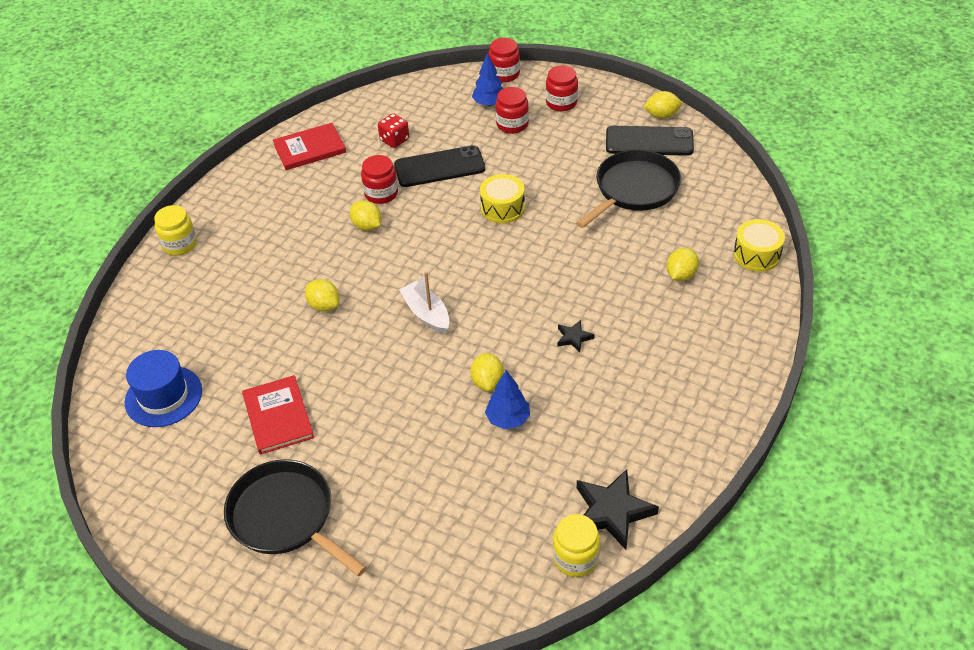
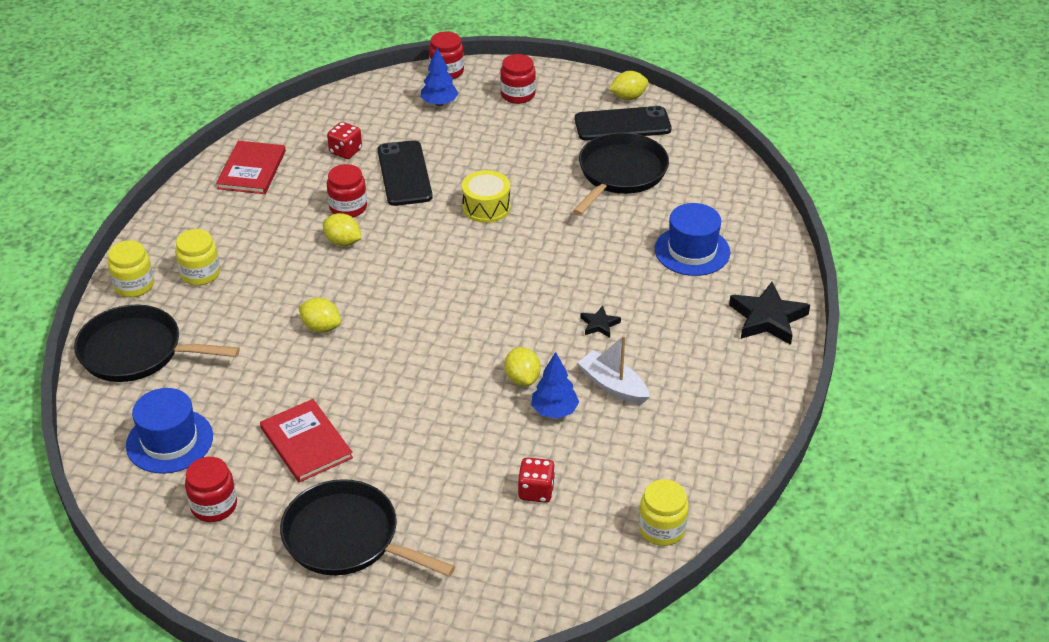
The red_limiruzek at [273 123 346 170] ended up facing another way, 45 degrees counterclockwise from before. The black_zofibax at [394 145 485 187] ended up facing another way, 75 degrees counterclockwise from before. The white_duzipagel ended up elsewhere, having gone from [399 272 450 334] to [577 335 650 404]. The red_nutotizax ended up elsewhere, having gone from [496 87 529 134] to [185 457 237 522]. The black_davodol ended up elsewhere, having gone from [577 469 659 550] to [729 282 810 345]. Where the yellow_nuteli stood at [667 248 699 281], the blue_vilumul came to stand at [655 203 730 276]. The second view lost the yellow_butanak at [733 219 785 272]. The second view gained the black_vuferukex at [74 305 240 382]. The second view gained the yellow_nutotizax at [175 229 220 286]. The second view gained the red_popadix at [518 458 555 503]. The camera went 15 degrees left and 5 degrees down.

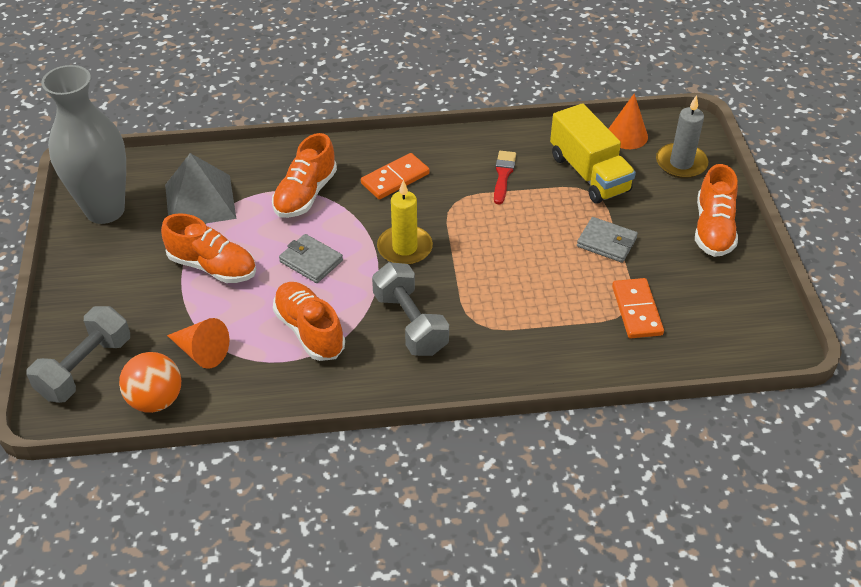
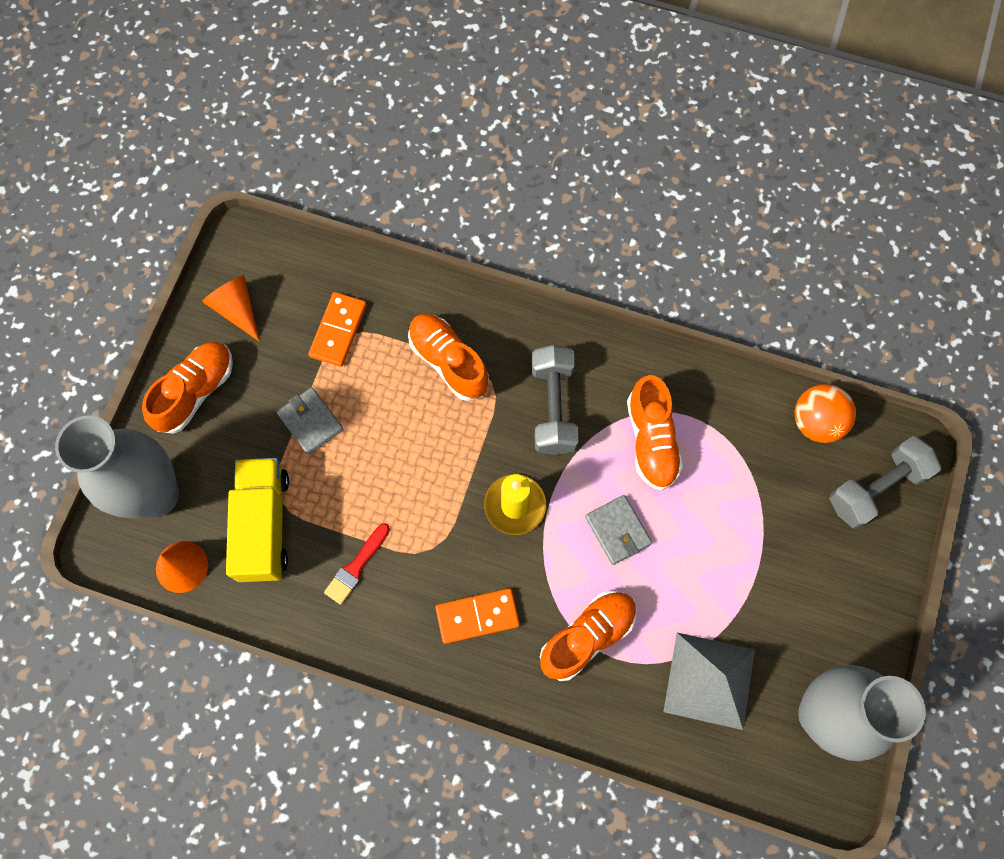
The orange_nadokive ended up elsewhere, having gone from [161 213 256 283] to [408 314 489 401]. The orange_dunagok ended up elsewhere, having gone from [167 318 229 369] to [202 275 259 341]. Where the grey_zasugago stood at [656 95 709 179], the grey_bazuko came to stand at [55 415 179 518]. The camera went 155 degrees left and 25 degrees up.

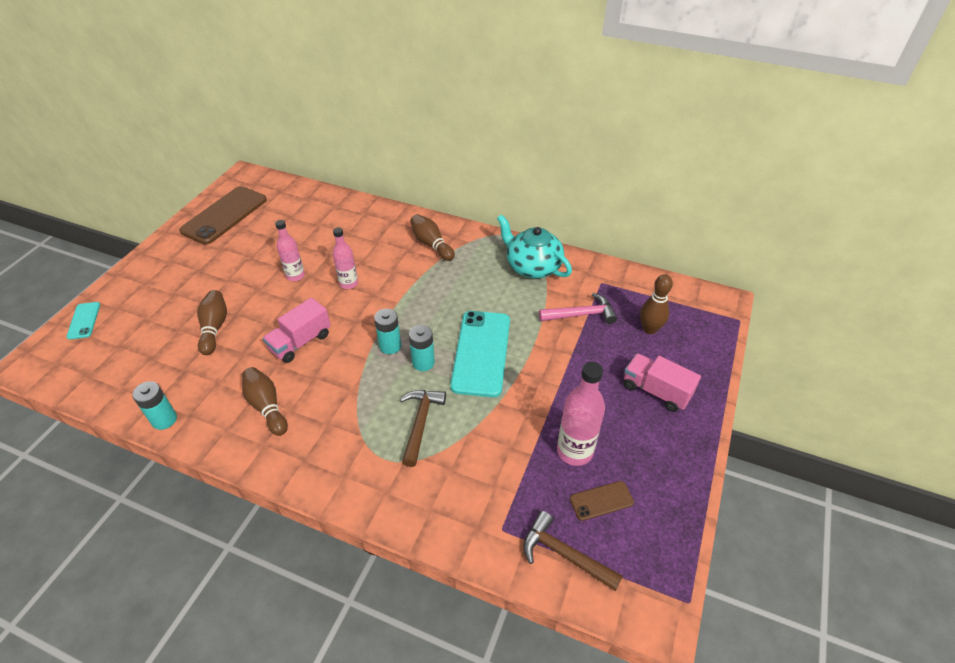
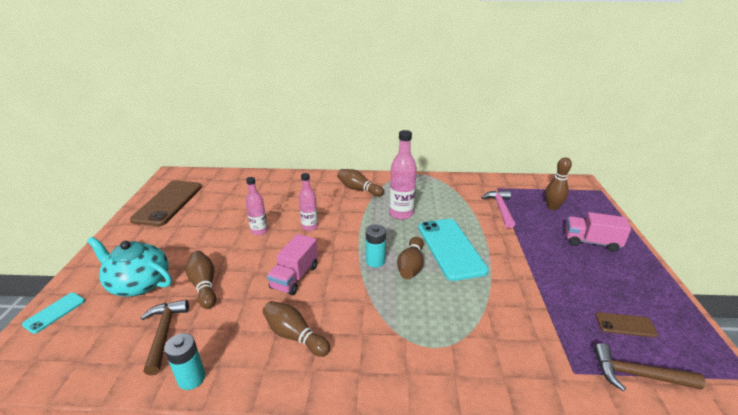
The turquoise_zofibax at [66 302 100 340] ended up facing another way, 60 degrees clockwise from before. The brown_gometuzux ended up elsewhere, having gone from [400 390 446 467] to [141 299 189 376]. Where the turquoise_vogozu stood at [409 325 435 371], the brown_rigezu came to stand at [397 237 423 279]. The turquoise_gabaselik ended up elsewhere, having gone from [497 215 572 278] to [87 237 172 297]. The pink_gometuzux at [539 293 617 324] ended up facing another way, 60 degrees counterclockwise from before. The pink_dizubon ended up elsewhere, having gone from [557 362 605 466] to [389 130 417 220]. The brown_zofibax at [570 481 634 521] ended up facing another way, 45 degrees clockwise from before. The camera went 20 degrees left and 15 degrees down.

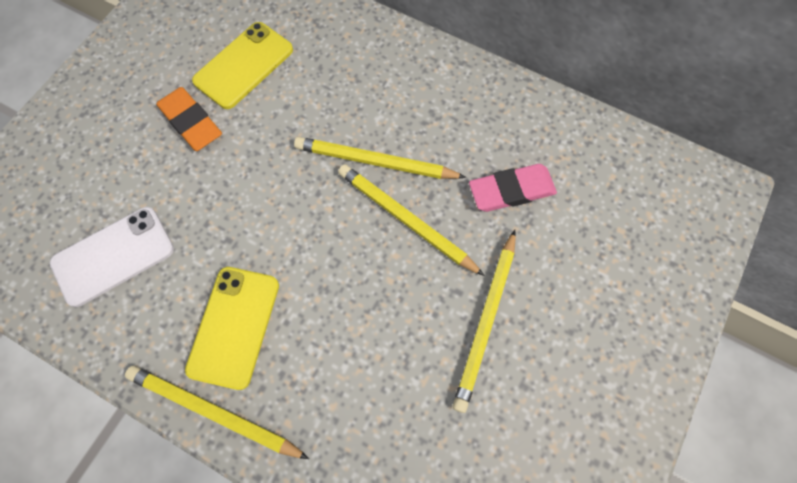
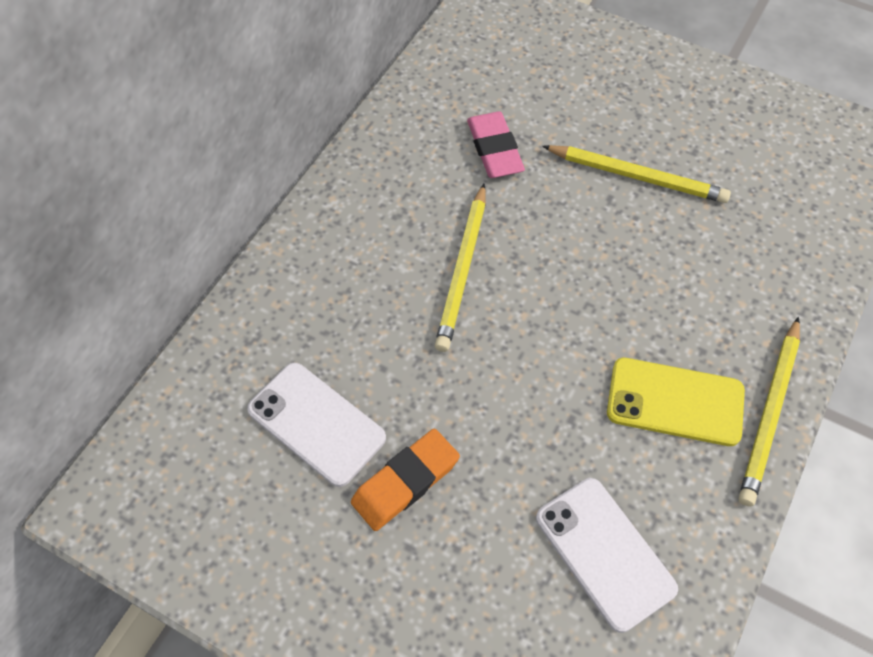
What was the yellow_zofibax at [192 22 293 109] turned into the white_zofibax at [247 363 386 487]. The second view lost the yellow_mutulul at [338 164 485 276]. The camera went 90 degrees left and 10 degrees down.

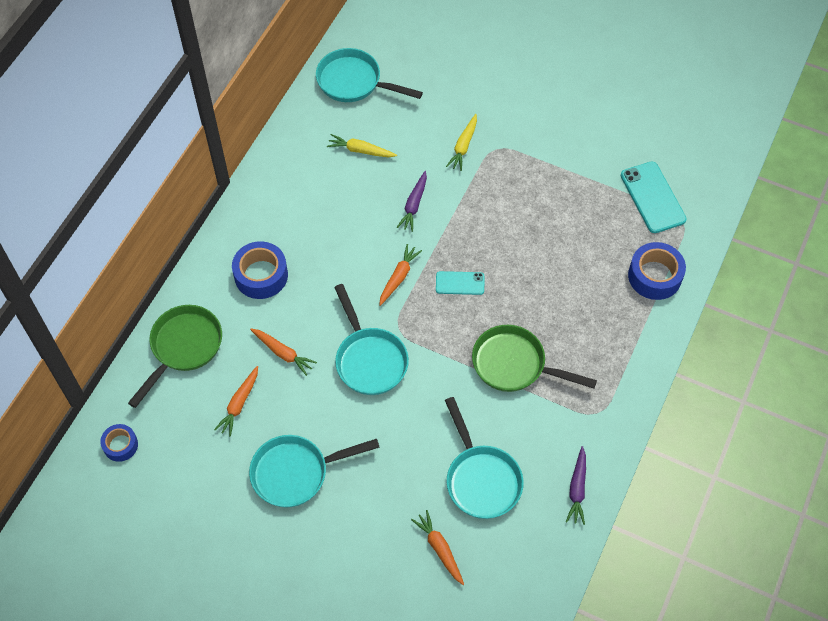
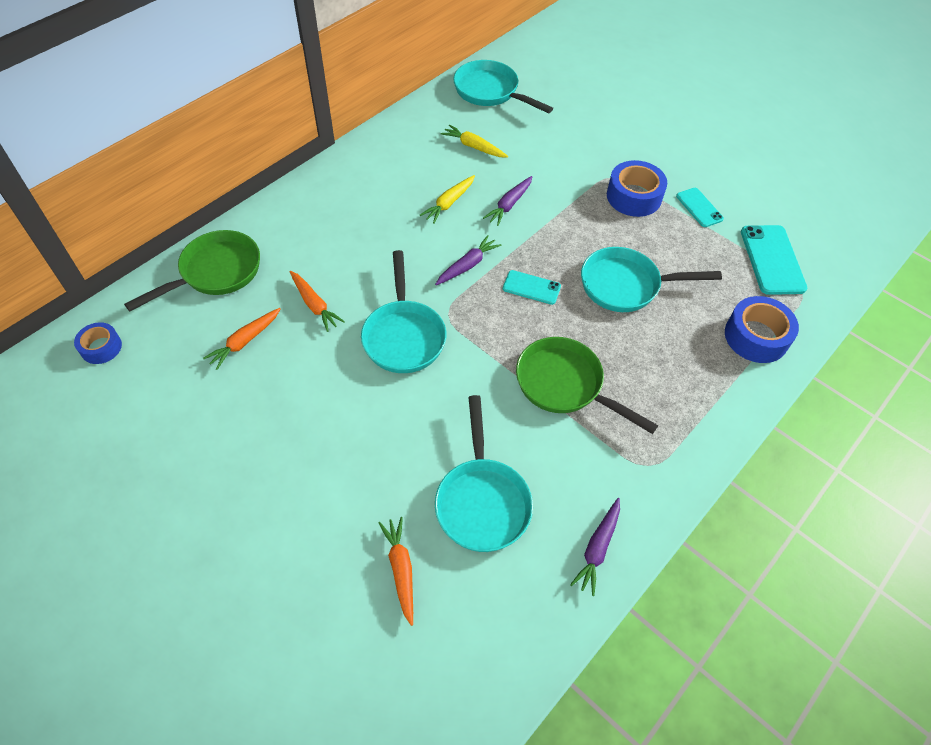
The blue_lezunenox ended up elsewhere, having gone from [232 241 288 299] to [607 160 667 217]. The turquoise_vuferukex ended up elsewhere, having gone from [249 435 380 507] to [581 247 722 312]. What was the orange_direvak at [379 244 422 306] turned into the purple_direvak at [435 235 501 285]. The yellow_direvak ended up elsewhere, having gone from [446 114 477 171] to [420 175 475 224]. The second view gained the turquoise_zofibax at [676 188 724 227]. The camera went 15 degrees right and 5 degrees down.

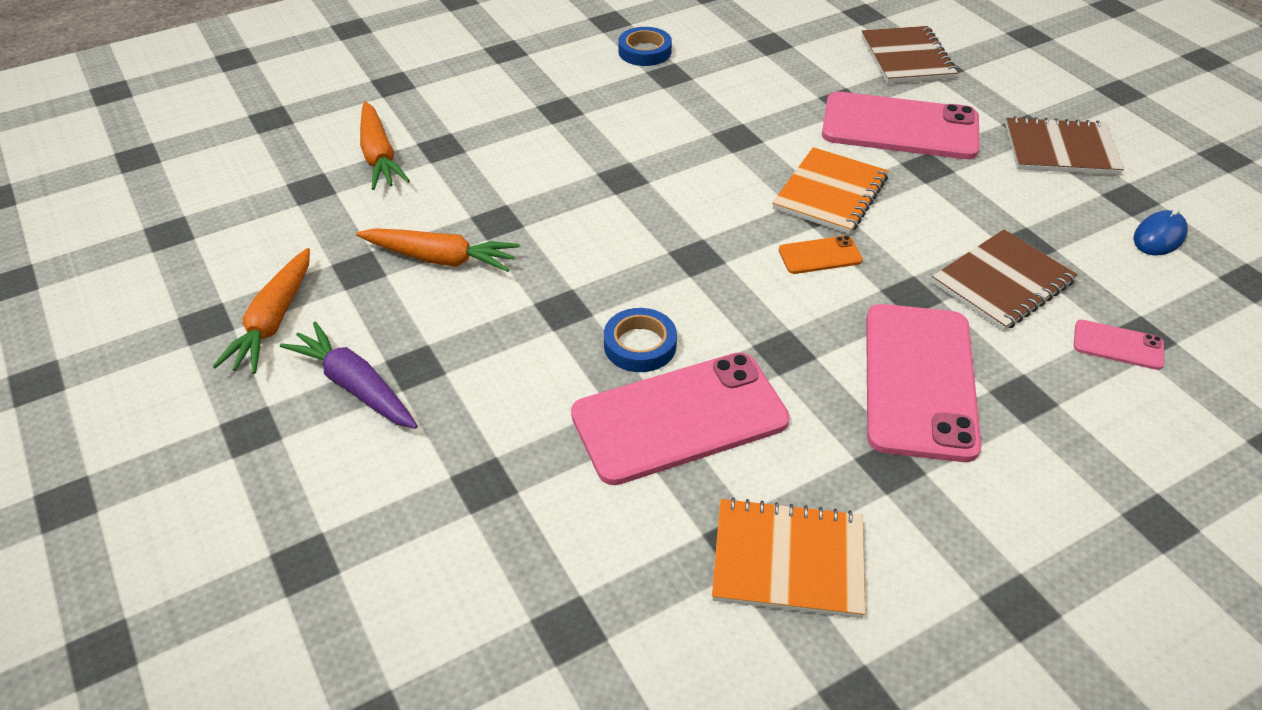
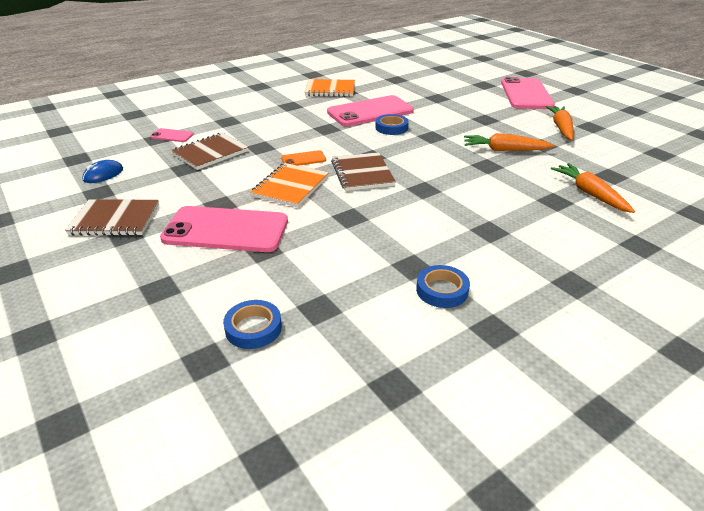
The second view lost the purple_direvak at [280 321 418 429]. The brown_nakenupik ended up elsewhere, having gone from [861 26 958 83] to [331 152 396 191]. The pink_zofibax ended up elsewhere, having gone from [866 304 982 462] to [501 77 555 109]. The second view gained the blue_lezunenox at [223 300 282 349]. The camera went 175 degrees right and 10 degrees down.

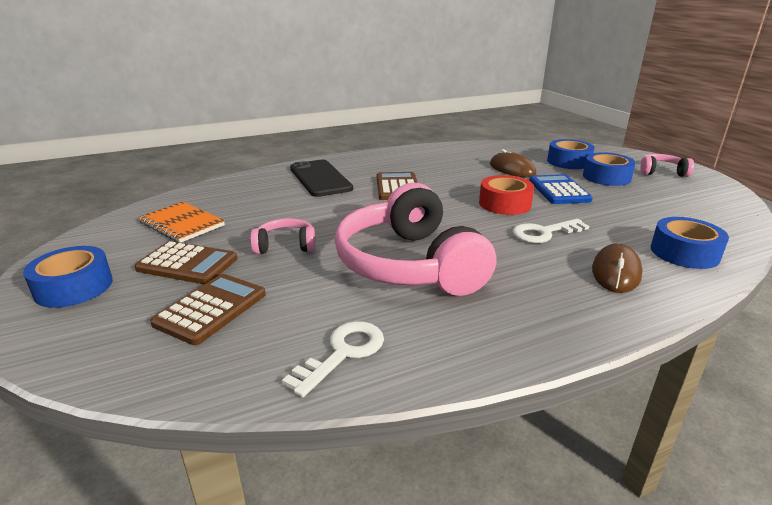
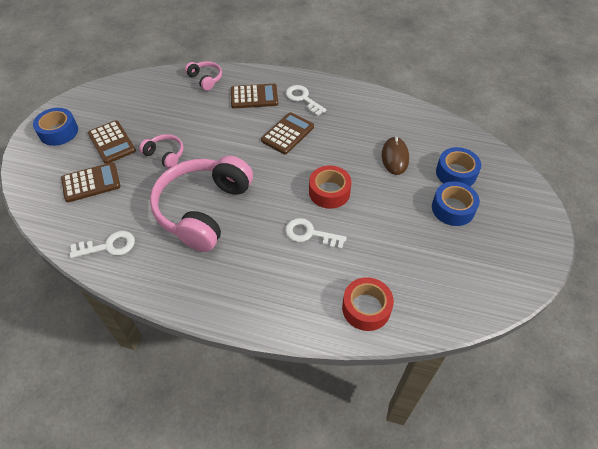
The second view lost the orange_nakenupik at [138 202 225 243]. Where the black_zofibax stood at [290 160 353 197], the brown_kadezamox came to stand at [231 84 278 109]. The second view lost the blue_kadezamox at [529 174 593 204]. The second view lost the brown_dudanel at [592 243 643 293]. The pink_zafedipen ended up elsewhere, having gone from [641 154 694 177] to [185 61 222 91]. What was the blue_lezunenox at [650 217 729 269] turned into the red_lezunenox at [342 277 394 331]. The second view gained the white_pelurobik at [285 85 327 116]. The camera went 40 degrees right and 25 degrees up.

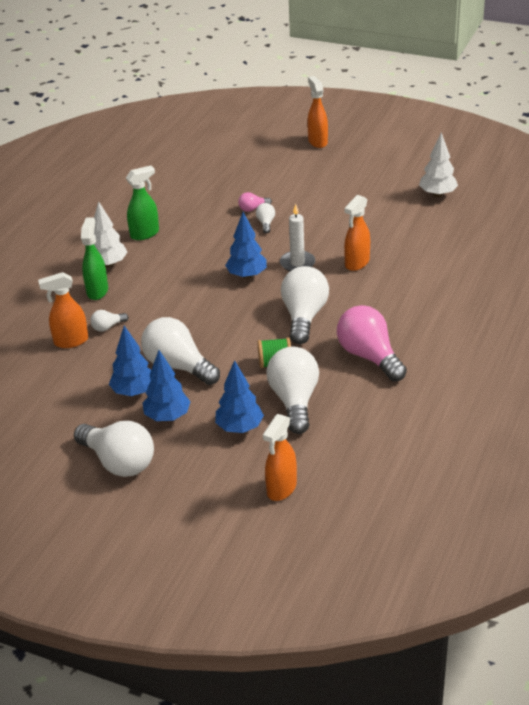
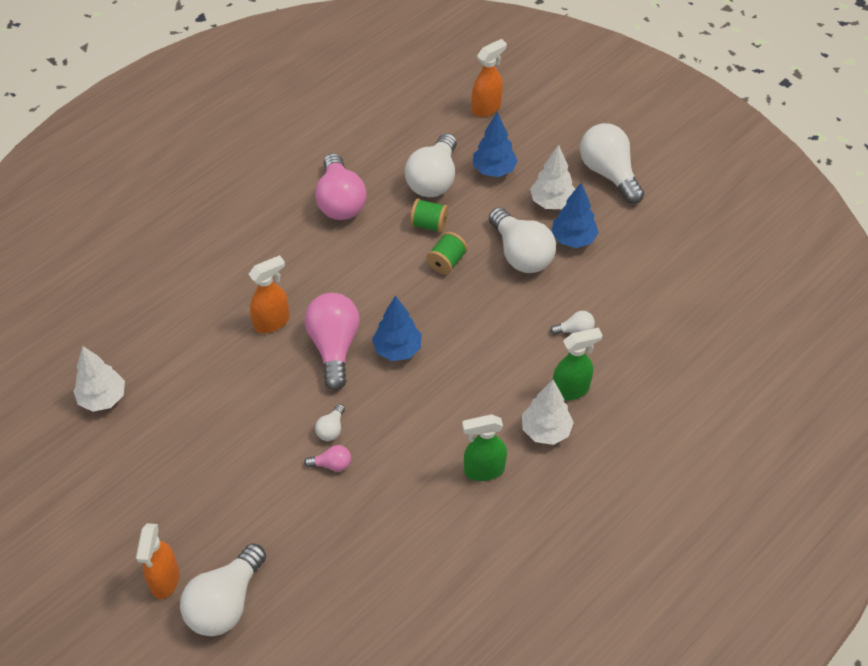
The second view lost the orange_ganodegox at [38 272 88 348]. The green_ganodegox at [81 218 108 300] ended up facing another way, 135 degrees counterclockwise from before. What was the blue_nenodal at [142 350 191 421] turned into the white_nenodal at [530 145 575 209]. Where the white_zasugago stood at [280 204 315 272], the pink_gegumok came to stand at [305 293 360 390]. The white_gegumok ended up elsewhere, having gone from [281 266 329 344] to [180 543 266 636]. The second view gained the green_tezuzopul at [426 232 468 275]. The camera went 160 degrees left and 15 degrees up.

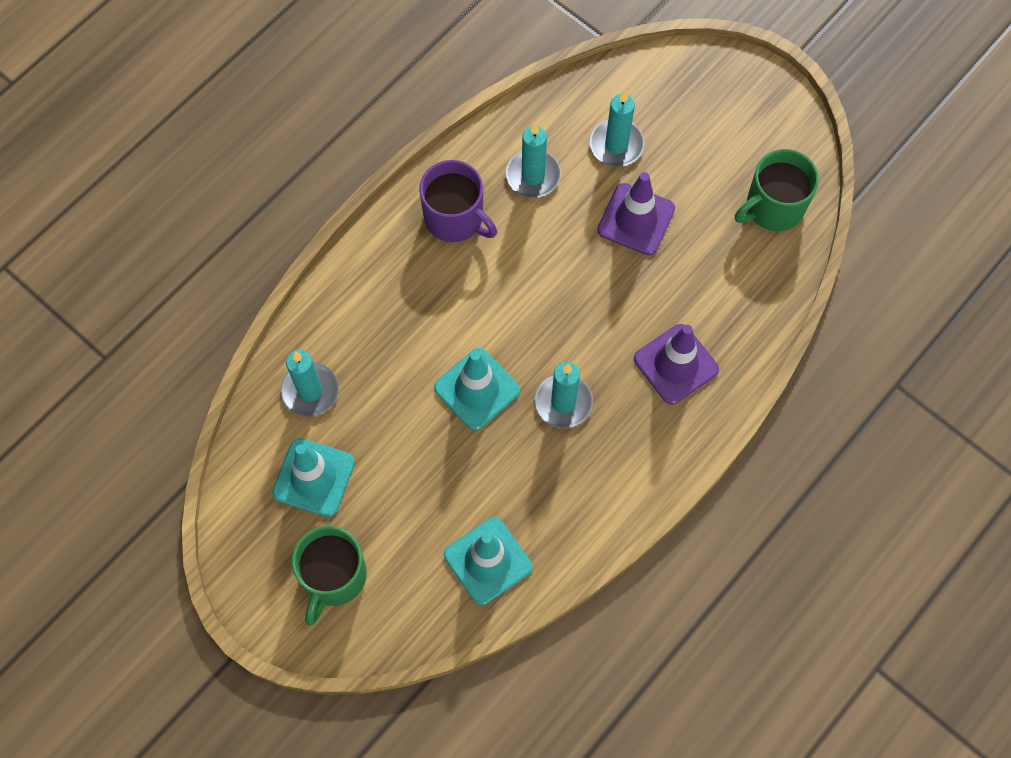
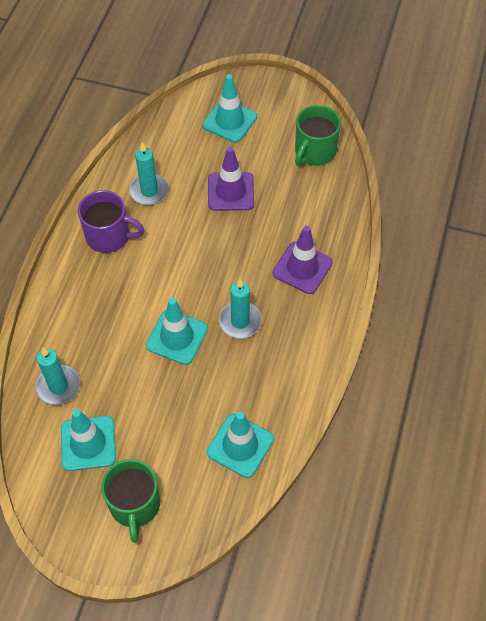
The second view lost the turquoise_zasugago at [590 90 644 167]. The second view gained the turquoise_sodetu at [202 74 257 143]. The camera went 25 degrees left and 10 degrees down.

